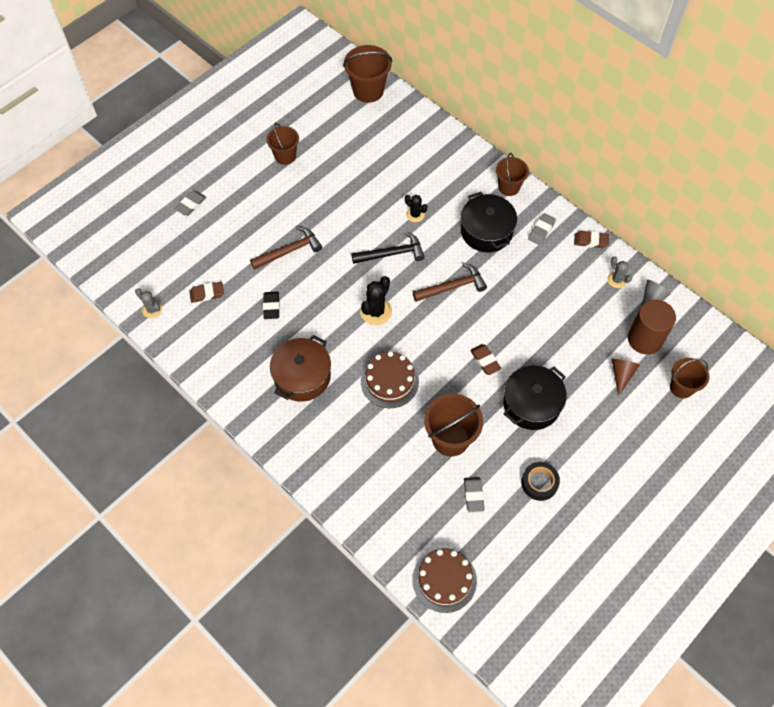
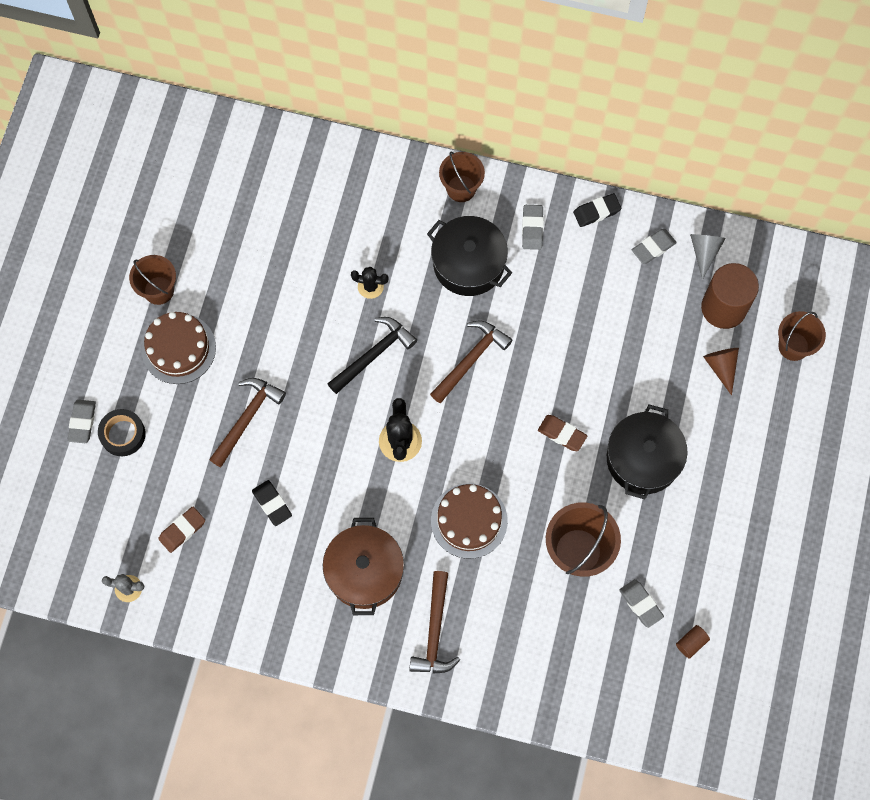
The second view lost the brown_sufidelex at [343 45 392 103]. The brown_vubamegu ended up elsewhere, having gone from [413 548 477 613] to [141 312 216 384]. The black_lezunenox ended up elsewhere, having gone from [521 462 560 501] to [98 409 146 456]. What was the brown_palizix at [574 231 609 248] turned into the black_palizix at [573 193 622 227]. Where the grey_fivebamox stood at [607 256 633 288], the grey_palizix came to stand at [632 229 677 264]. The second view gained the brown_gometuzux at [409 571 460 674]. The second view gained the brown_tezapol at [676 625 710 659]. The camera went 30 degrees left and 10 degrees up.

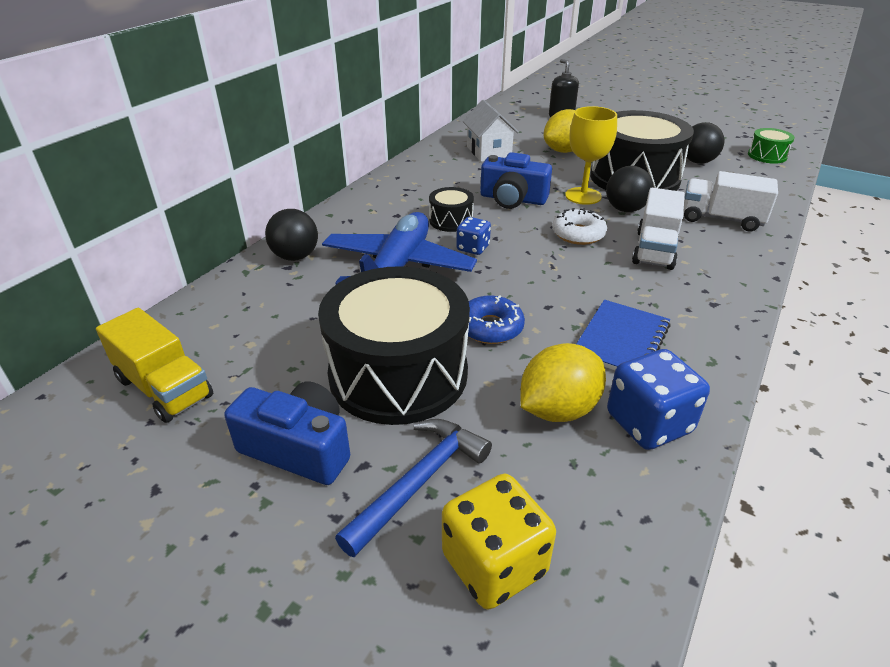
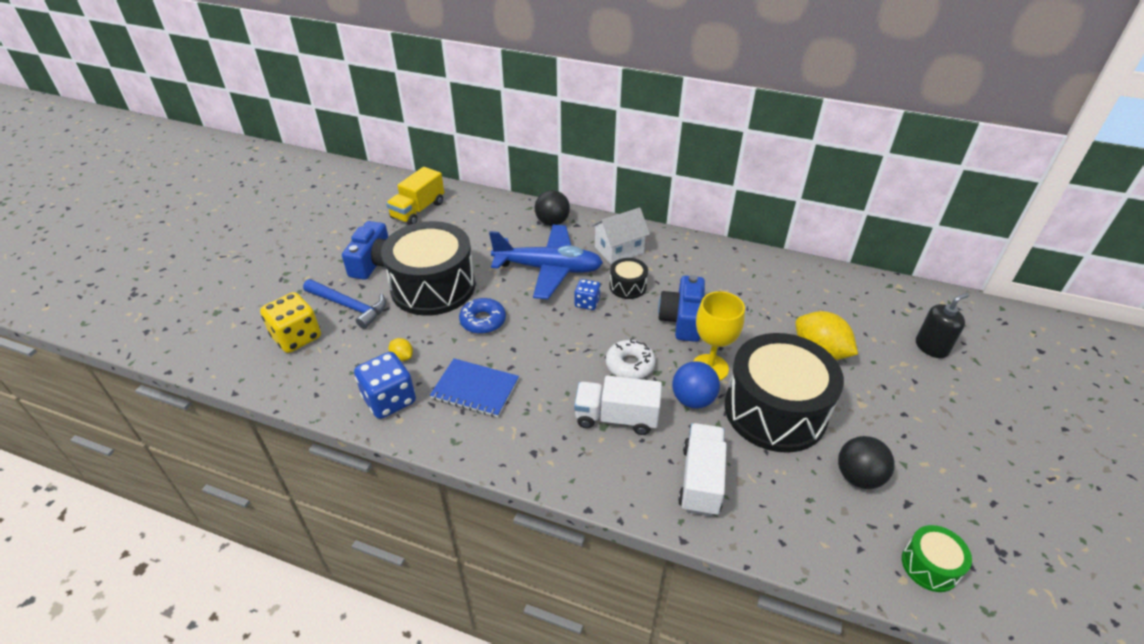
The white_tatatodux ended up elsewhere, having gone from [463 100 519 162] to [591 208 650 264]. The size of the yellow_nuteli at [520 343 606 422] changed by a factor of 0.47. What was the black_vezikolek at [606 166 654 212] turned into the blue_vezikolek at [672 361 720 409]. The camera went 80 degrees right and 5 degrees up.

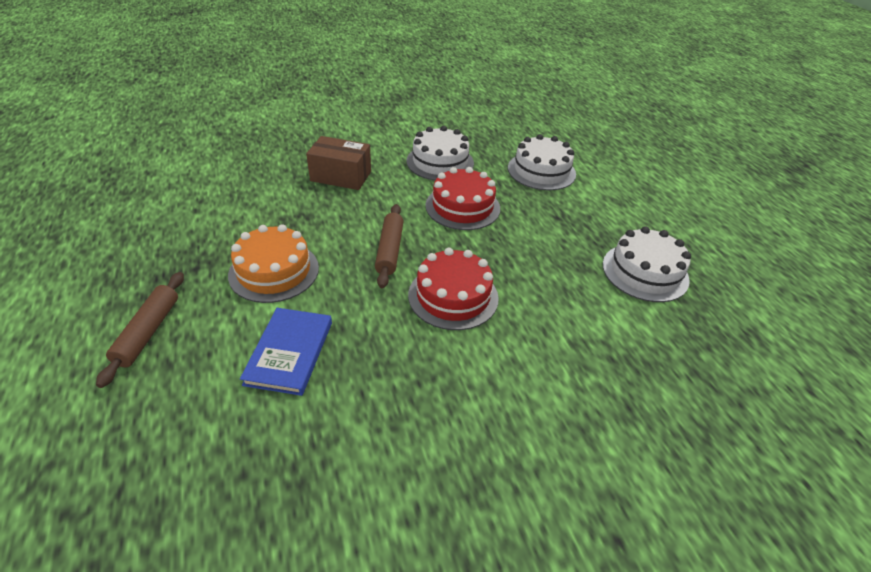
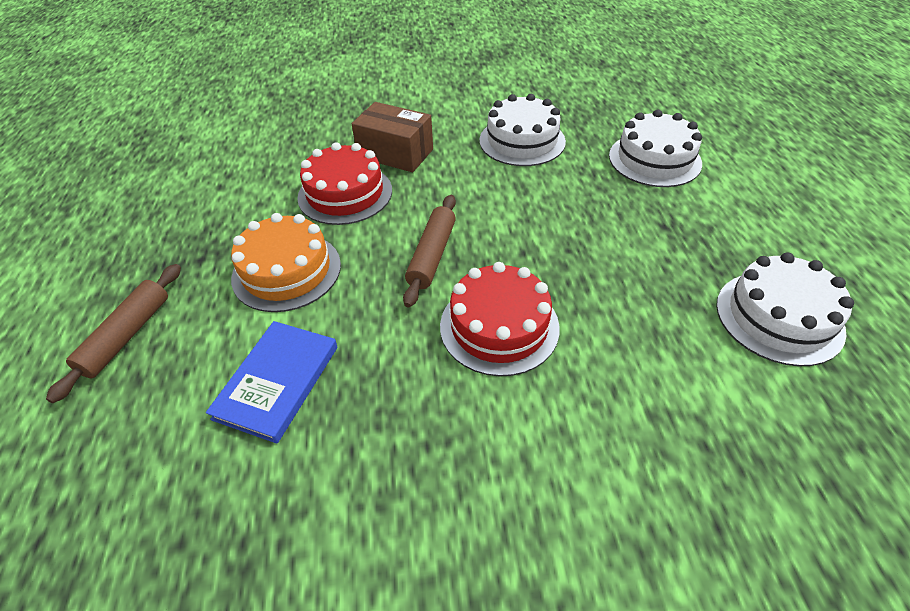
The red_vubamegu ended up elsewhere, having gone from [425 167 500 230] to [297 142 392 225]. The camera went 15 degrees right and 5 degrees up.

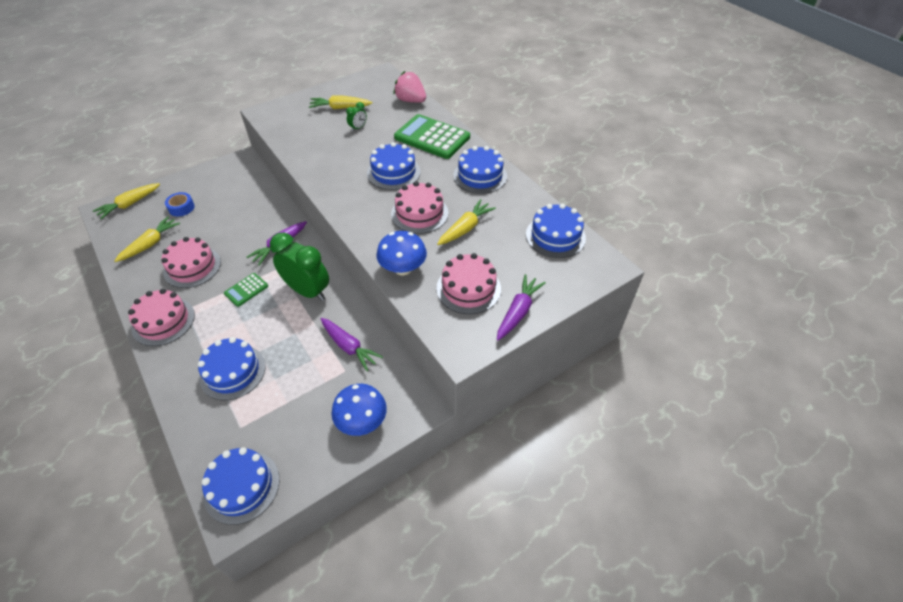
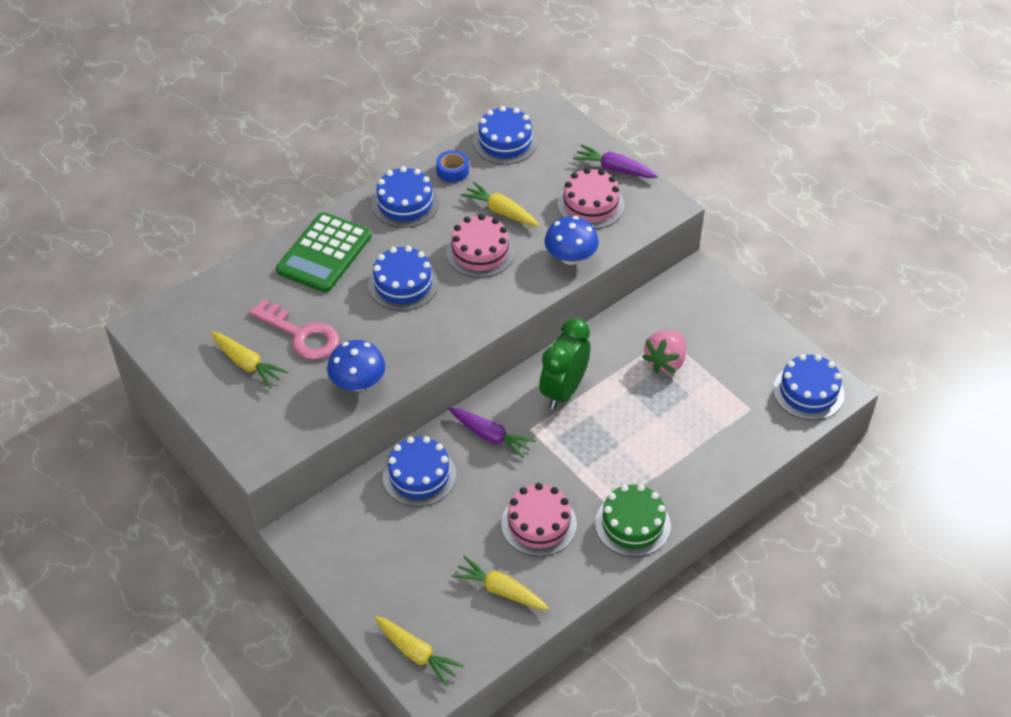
What was the pink_vubamegu at [128 289 195 346] turned into the green_vubamegu at [595 484 671 557]. The blue_lezunenox ended up elsewhere, having gone from [165 192 195 216] to [436 150 469 183]. The blue_vubamegu ended up elsewhere, having gone from [198 337 266 400] to [383 436 456 507]. The second view lost the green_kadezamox at [224 273 268 307]. The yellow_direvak at [309 95 372 109] ended up facing another way, 45 degrees counterclockwise from before. The second view lost the purple_direvak at [321 318 383 371]. The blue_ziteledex ended up elsewhere, having gone from [332 384 387 436] to [327 340 385 391]. Where the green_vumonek stood at [346 102 367 131], the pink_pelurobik came to stand at [249 299 339 360]. The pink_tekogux ended up elsewhere, having gone from [393 71 426 103] to [642 331 686 373]. The camera went 95 degrees left and 0 degrees up.

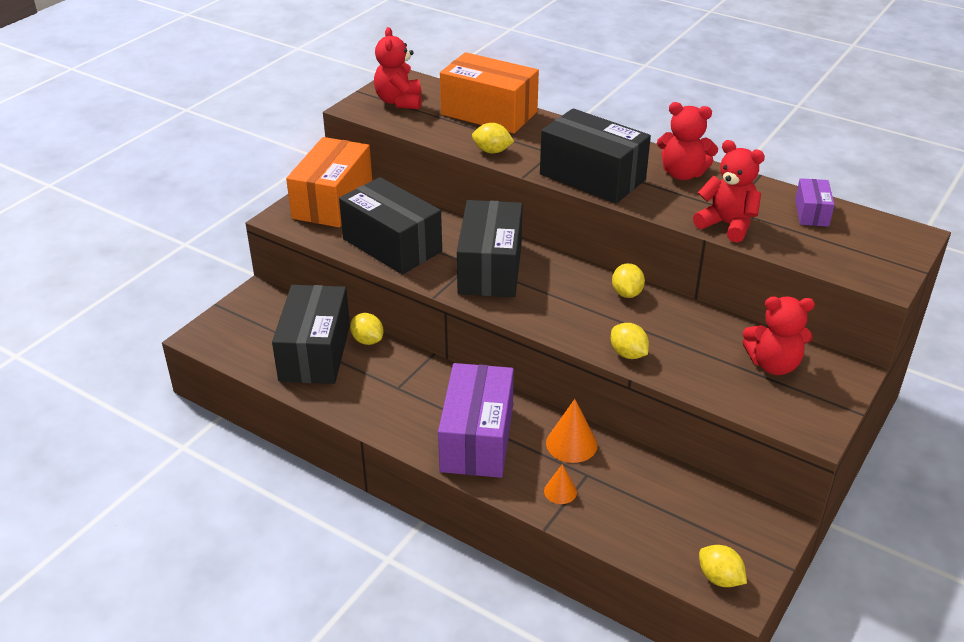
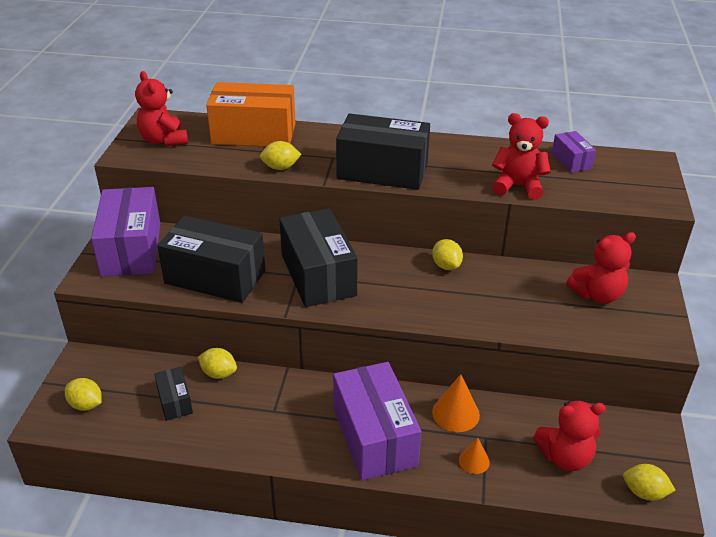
The size of the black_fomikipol at [272 285 350 384] changed by a factor of 0.48. What was the orange_fomikipol at [286 137 372 227] turned into the purple_fomikipol at [91 187 160 277]. The yellow_nuteli ended up elsewhere, having gone from [611 323 649 359] to [65 378 102 411]. The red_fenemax ended up elsewhere, having gone from [657 102 718 180] to [533 400 606 471]. The camera went 25 degrees left and 0 degrees up.

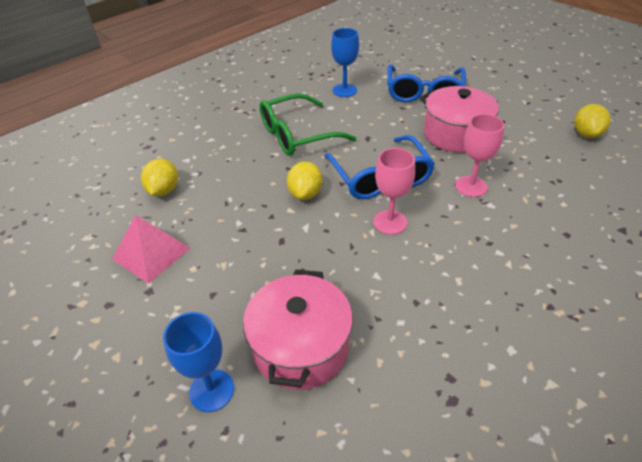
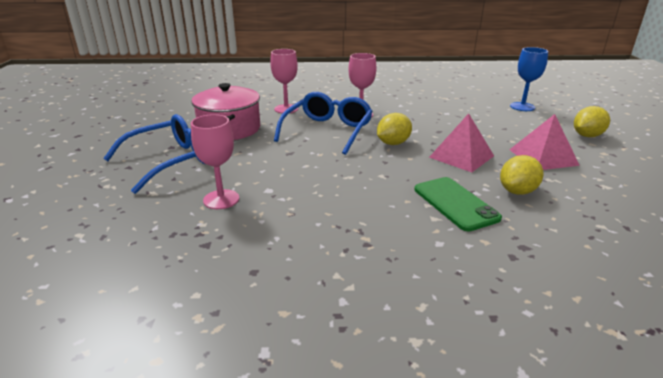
The second view lost the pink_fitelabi at [243 270 353 390]. The second view lost the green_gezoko at [260 93 356 156]. What was the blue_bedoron at [331 28 359 97] turned into the pink_bedoron at [191 114 239 209]. The yellow_nuteli ended up elsewhere, having gone from [574 104 611 138] to [574 106 610 137]. The second view gained the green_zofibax at [414 177 502 231]. The second view gained the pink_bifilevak at [429 113 494 172]. The camera went 140 degrees left and 15 degrees down.

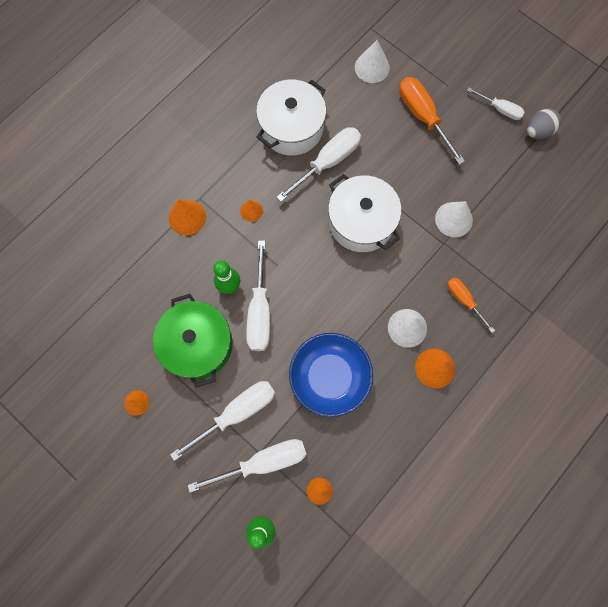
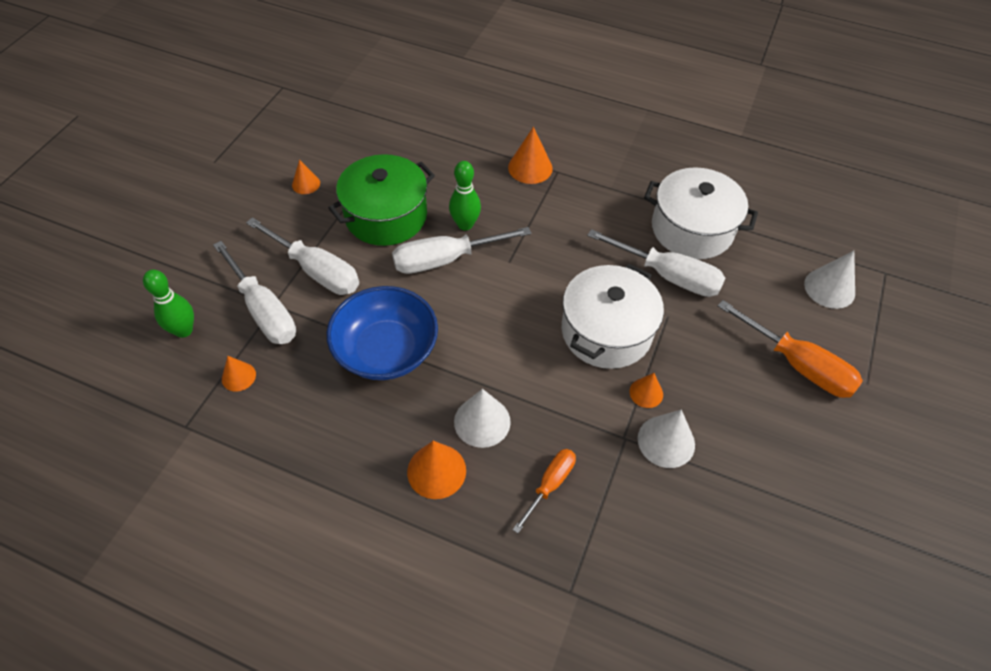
The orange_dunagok ended up elsewhere, having gone from [240 200 263 222] to [629 373 663 408]. The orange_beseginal at [399 77 465 164] ended up facing another way, 90 degrees clockwise from before. The second view lost the white_beseginal at [467 88 525 120]. The second view lost the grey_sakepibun at [527 109 562 139]. The camera went 70 degrees right and 20 degrees down.

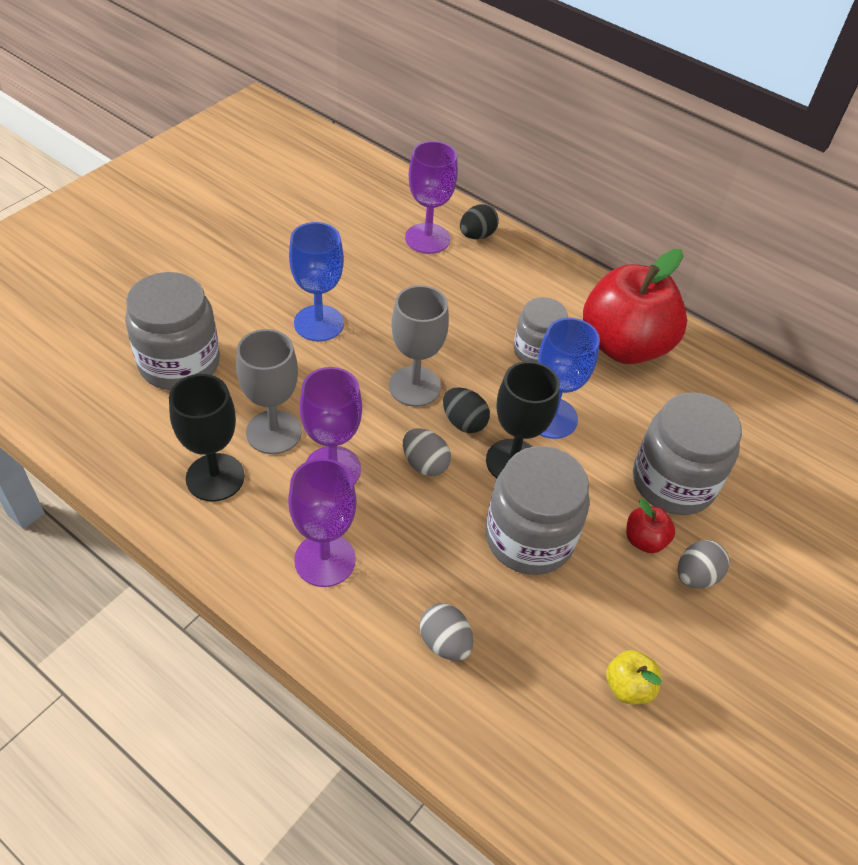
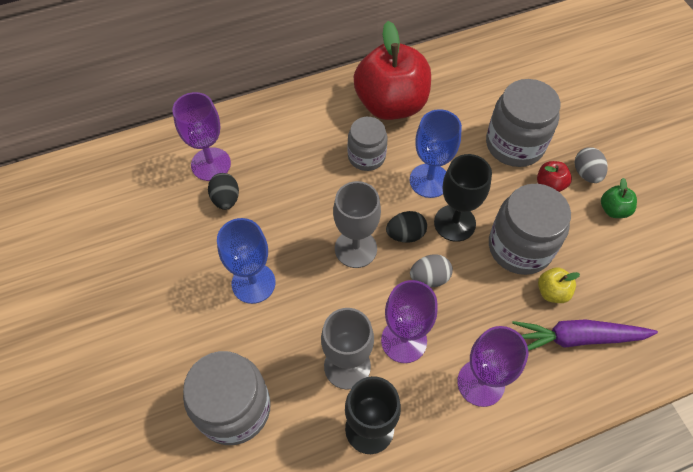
Where the grey_sakepibun stood at [420 603 473 661], the purple_direvak came to stand at [512 319 658 351]. The black_sakepibun ended up elsewhere, having gone from [460 204 499 239] to [208 173 239 210]. The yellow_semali ended up elsewhere, having gone from [606 650 662 704] to [538 267 580 303]. The second view gained the green_semali at [601 178 637 218]. The camera went 55 degrees left and 10 degrees up.

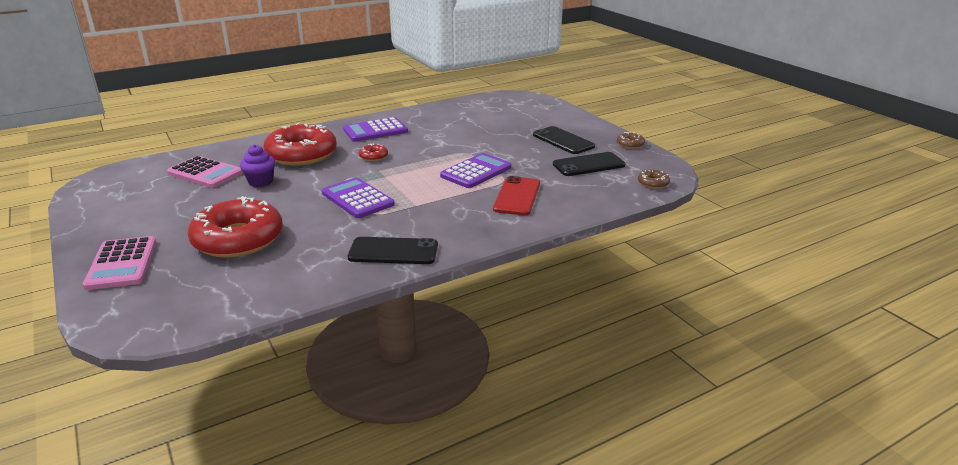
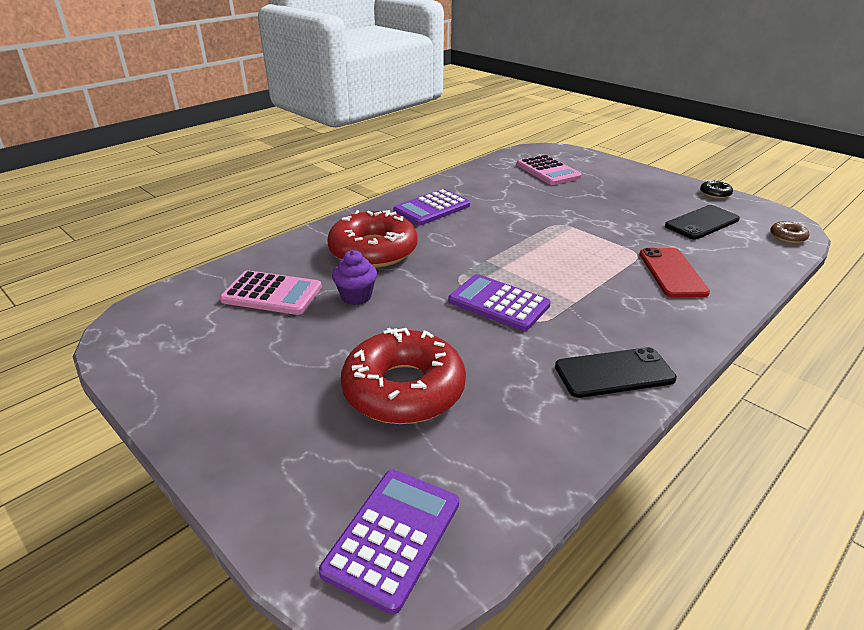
The pink_kadezamox ended up elsewhere, having gone from [83 236 156 290] to [517 155 582 185]. The second view lost the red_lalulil at [359 144 388 161]. The purple_kadezamox ended up elsewhere, having gone from [440 153 511 188] to [319 469 459 615]. The second view lost the black_zofibax at [533 126 595 154]. What was the brown_lalulil at [617 132 645 149] turned into the black_lalulil at [700 180 733 198]. The camera went 15 degrees left and 5 degrees up.

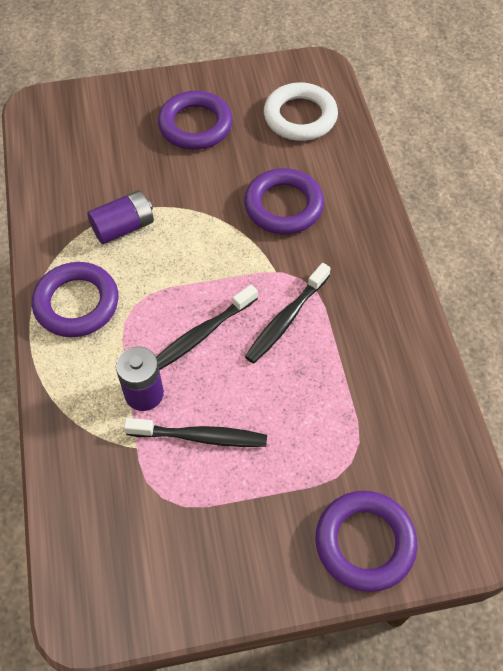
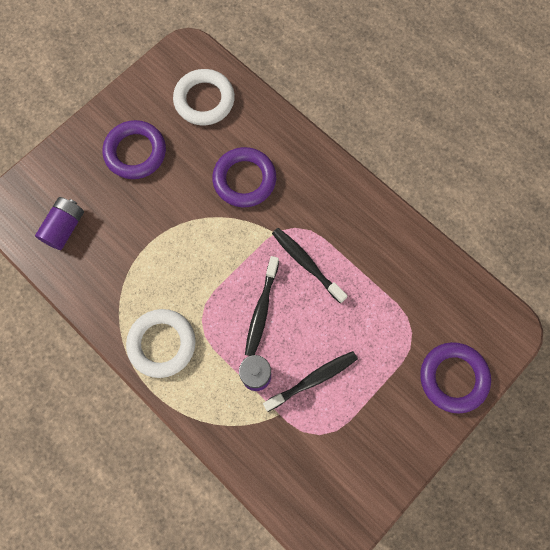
What was the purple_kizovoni at [32 262 118 337] turned into the white_kizovoni at [126 309 196 378]. The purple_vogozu ended up elsewhere, having gone from [87 190 154 244] to [35 197 84 250]. The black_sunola at [245 263 331 364] ended up facing another way, 135 degrees clockwise from before. The camera went 35 degrees left and 15 degrees up.

